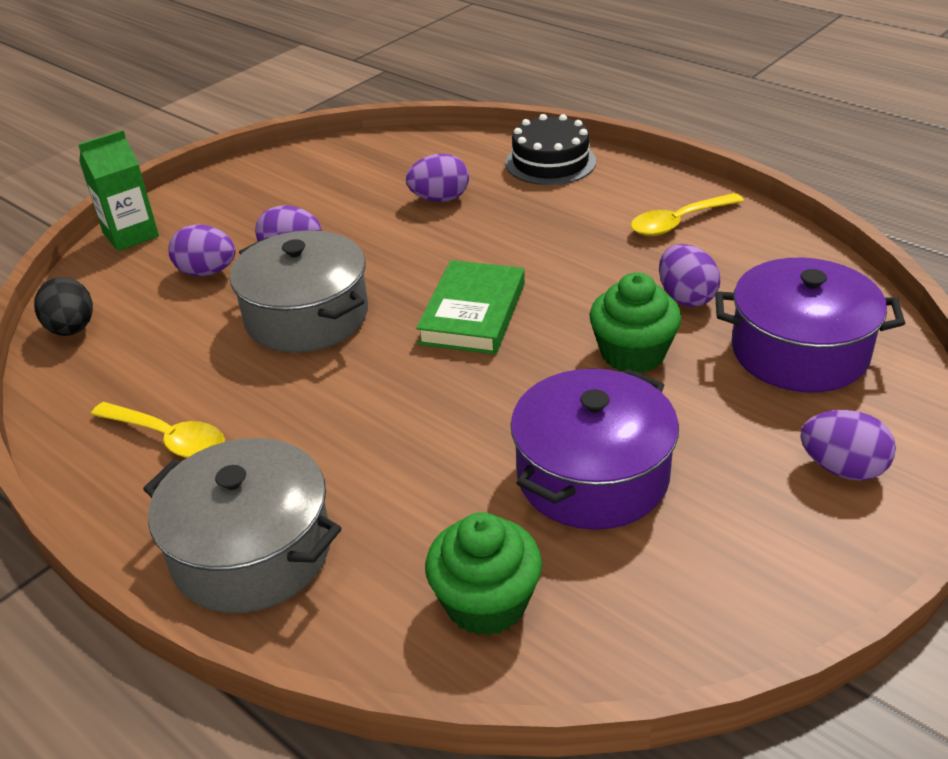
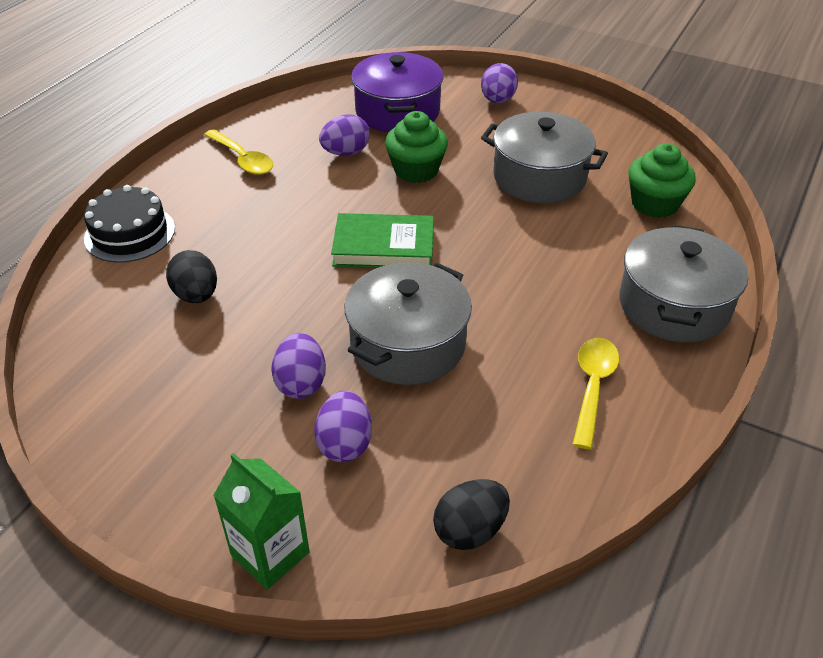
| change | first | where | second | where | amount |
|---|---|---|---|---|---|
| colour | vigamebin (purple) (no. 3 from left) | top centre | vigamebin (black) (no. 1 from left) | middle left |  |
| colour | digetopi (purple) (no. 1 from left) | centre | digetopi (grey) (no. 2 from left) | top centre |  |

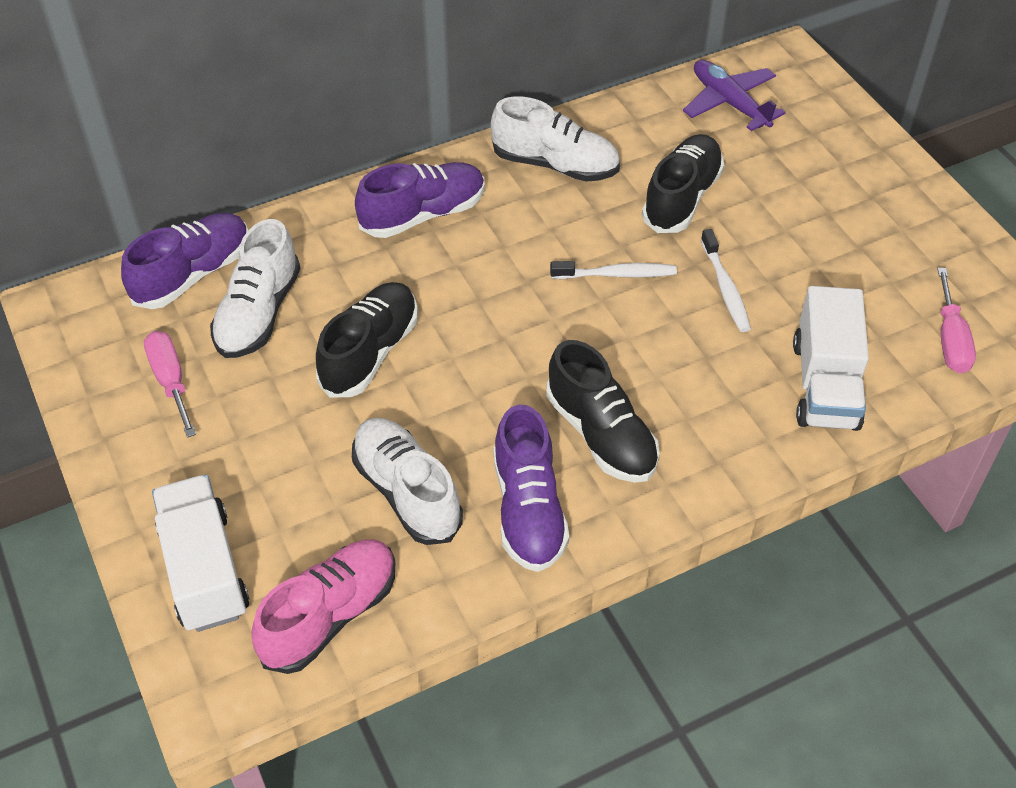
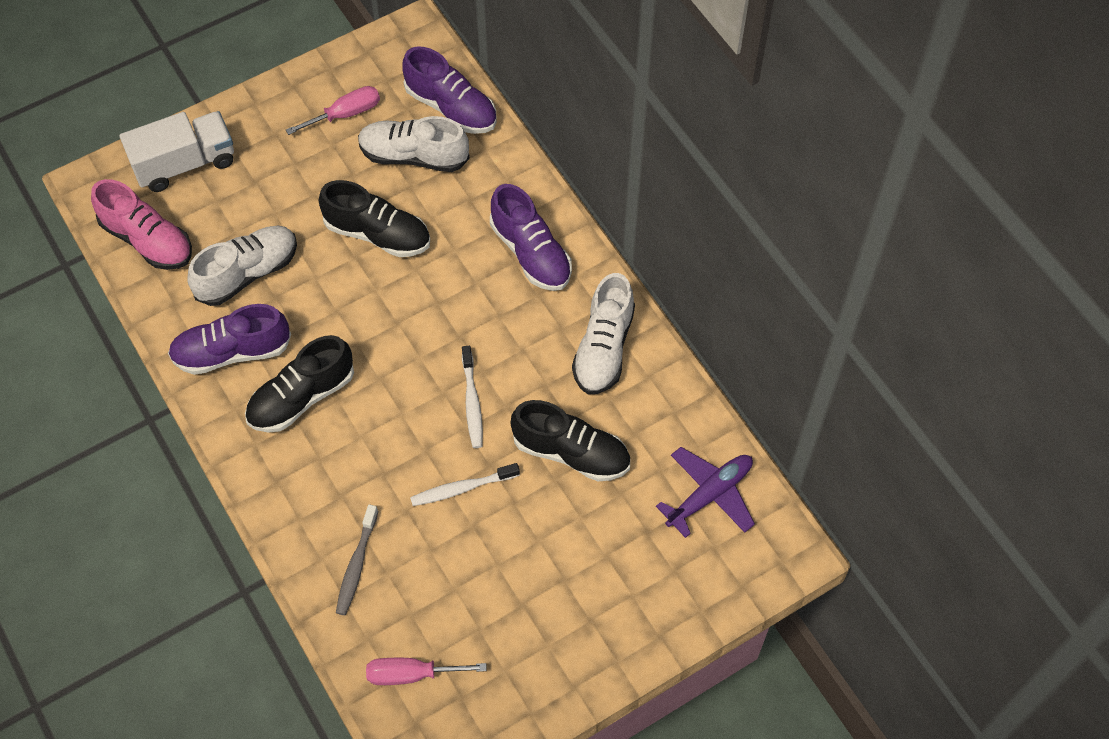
| change | first | where | second | where | amount |
|---|---|---|---|---|---|
| exchanged | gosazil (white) (no. 2 from left) | middle right | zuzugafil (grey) | bottom left |  |

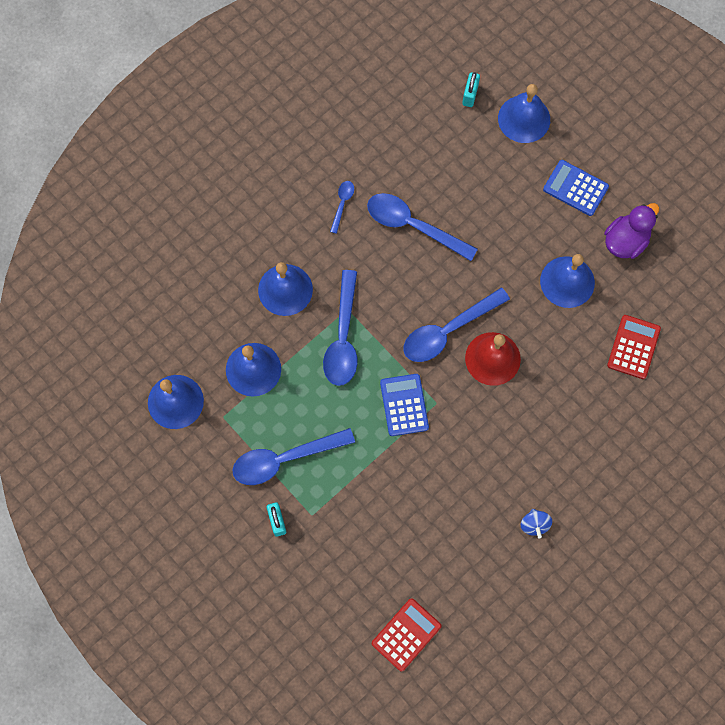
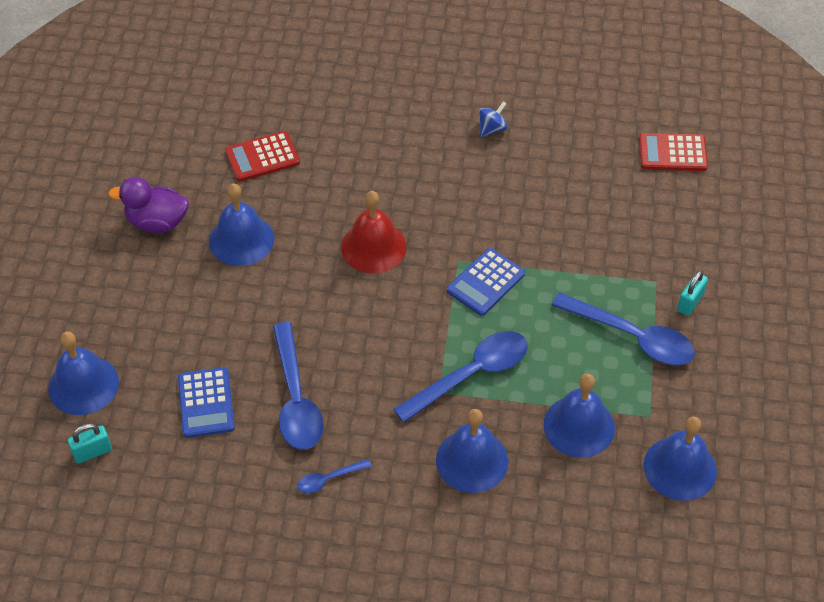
| change | first | where | second | where | amount |
|---|---|---|---|---|---|
| missing | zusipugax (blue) (no. 5 from left) | centre |  |  |  |
| relocated | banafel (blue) (no. 2 from left in the first image) | top right | banafel (blue) (no. 1 from left) | bottom left |  |

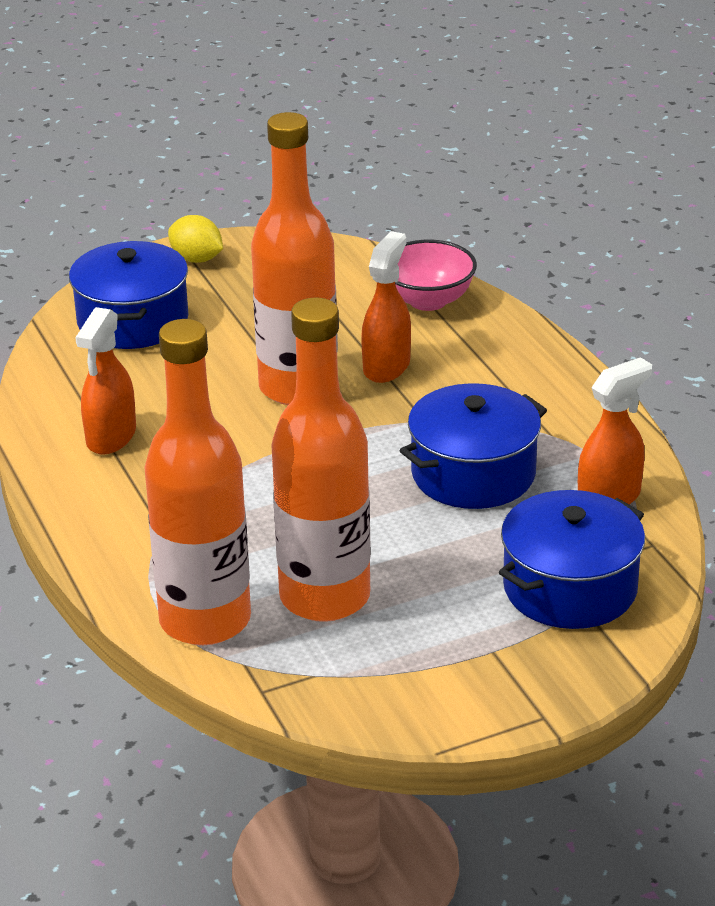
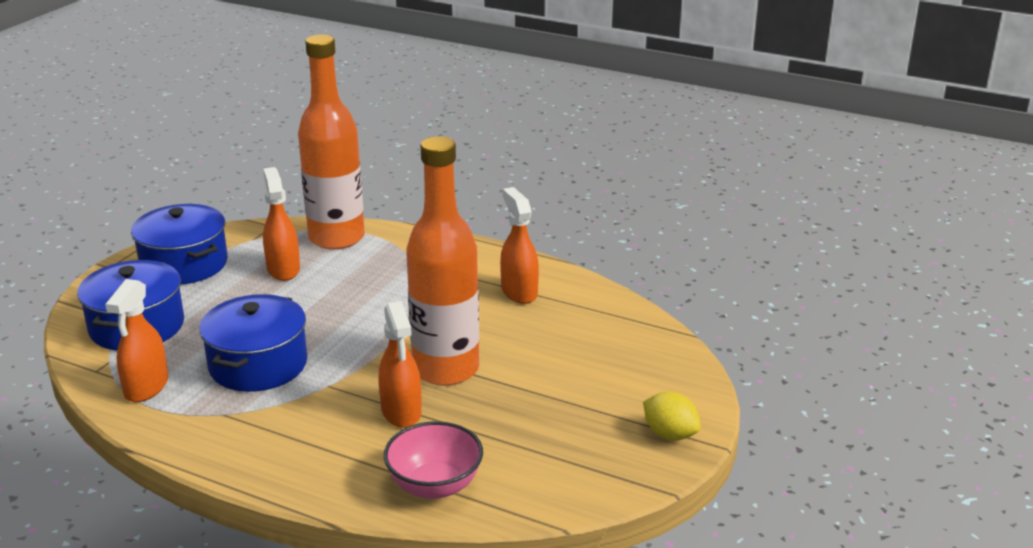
| change | first | where | second | where | amount |
|---|---|---|---|---|---|
| relocated | digetopi (blue) (no. 1 from left in the first image) | top left | digetopi (blue) (no. 2 from left) | middle left |  |
| exchanged | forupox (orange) (no. 3 from left) | centre | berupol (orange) (no. 2 from left) | middle left |  |
| spun | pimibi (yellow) | top left |  | bottom centre | 45 degrees clockwise |

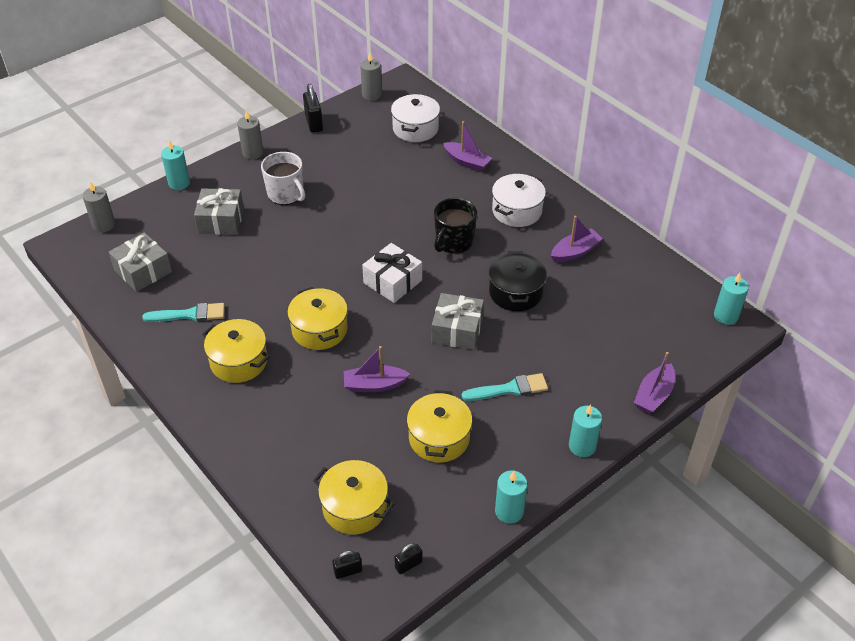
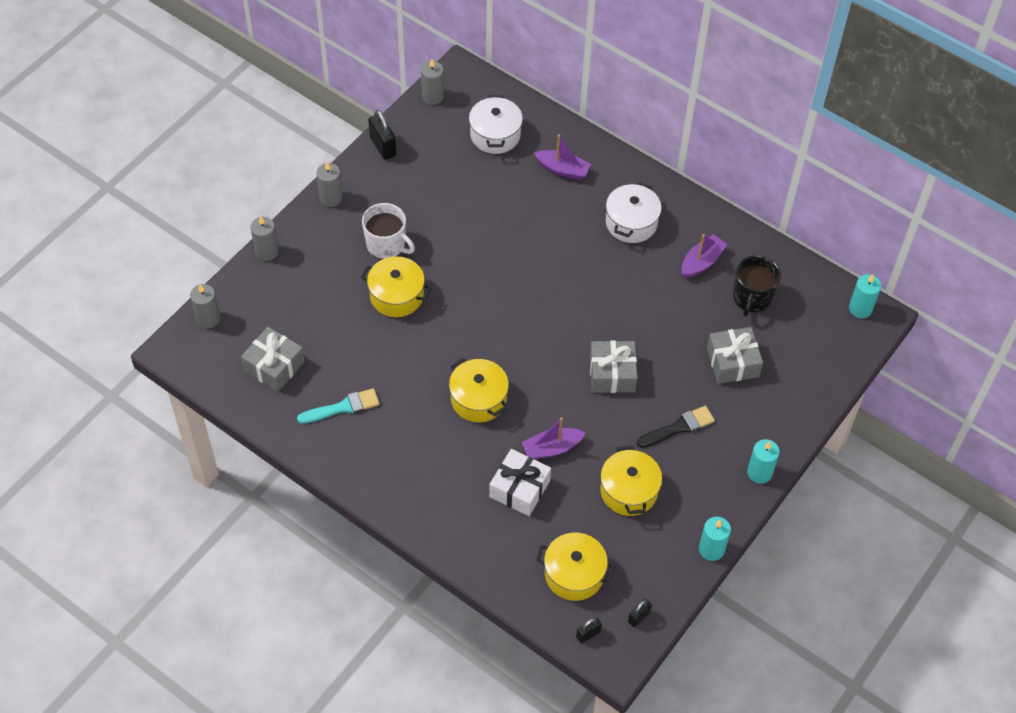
| change | first | where | second | where | amount |
|---|---|---|---|---|---|
| missing | digetopi (black) | centre |  |  |  |
| missing | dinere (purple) (no. 4 from left) | middle right |  |  |  |
| relocated | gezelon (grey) (no. 2 from left in the first image) | top left | gezelon (grey) (no. 3 from left) | middle right |  |
| relocated | digetopi (yellow) (no. 1 from left) | middle left |  | centre |  |
| relocated | gezelon (white) | centre |  | bottom centre |  |
| relocated | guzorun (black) | centre |  | middle right |  |
| colour | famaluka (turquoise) (no. 1 from left) | top left | famaluka (grey) (no. 2 from left) | middle left |  |
| colour | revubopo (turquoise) (no. 2 from left) | centre | revubopo (black) | centre |  |

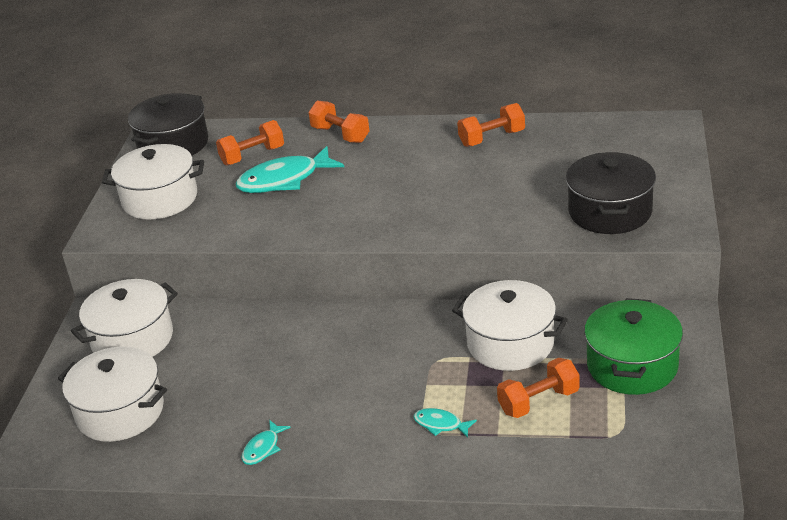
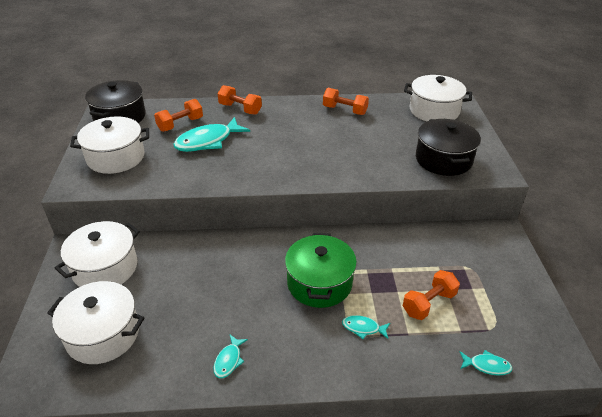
| change | first | where | second | where | amount |
|---|---|---|---|---|---|
| appeared |  |  | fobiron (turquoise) (no. 4 from left) | bottom right |  |
| relocated | digetopi (white) (no. 4 from left) | centre |  | top right |  |
| relocated | digetopi (green) | middle right |  | centre |  |
| spun | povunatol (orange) (no. 3 from left) | top centre |  | top centre | 60 degrees clockwise |

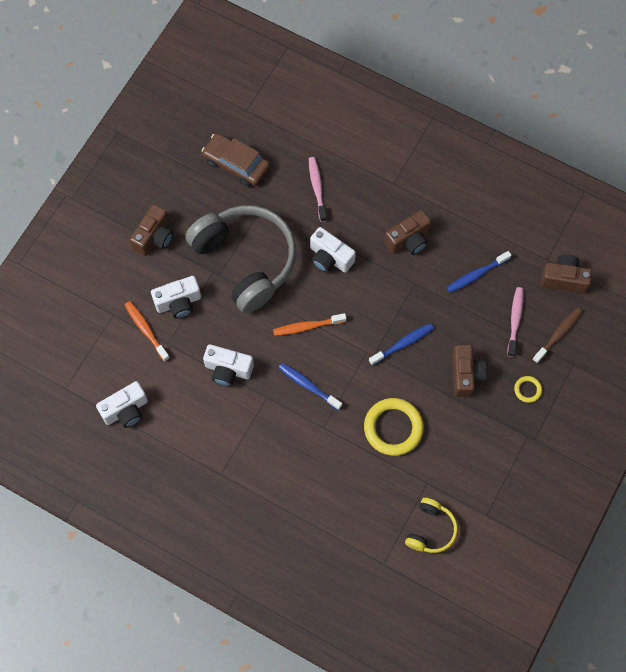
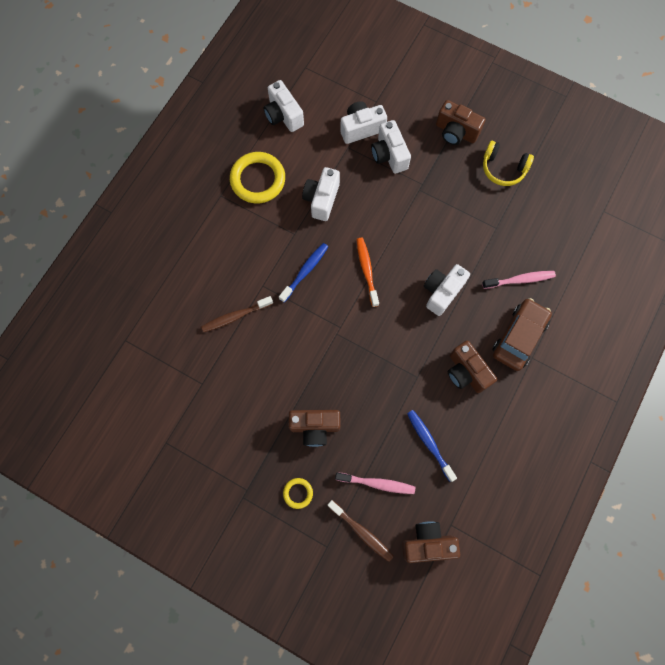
| change | first | where | second | where | amount |
|---|---|---|---|---|---|
| missing | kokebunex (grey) | centre |  |  |  |
| missing | zuzugafil (blue) (no. 2 from left) | centre |  |  |  |
| appeared |  |  | zuzugafil (brown) (no. 1 from left) | centre |  |
| relocated | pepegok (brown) | top centre |  | middle right |  |
| relocated | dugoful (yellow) (no. 1 from left) | centre |  | top centre |  |
| relocated | kokebunex (yellow) | bottom right |  | top right |  |
| exchanged | zuzugafil (orange) (no. 1 from left) | middle left | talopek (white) (no. 3 from left) | top centre |  |
| spun | talopek (brown) (no. 4 from left in the first image) | middle right | talopek (brown) (no. 2 from left) | bottom centre | 105 degrees counterclockwise |

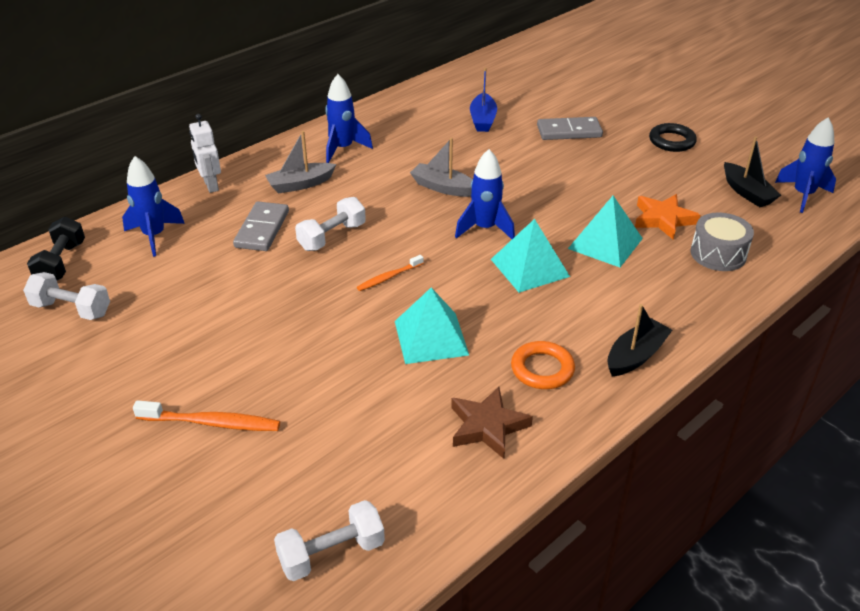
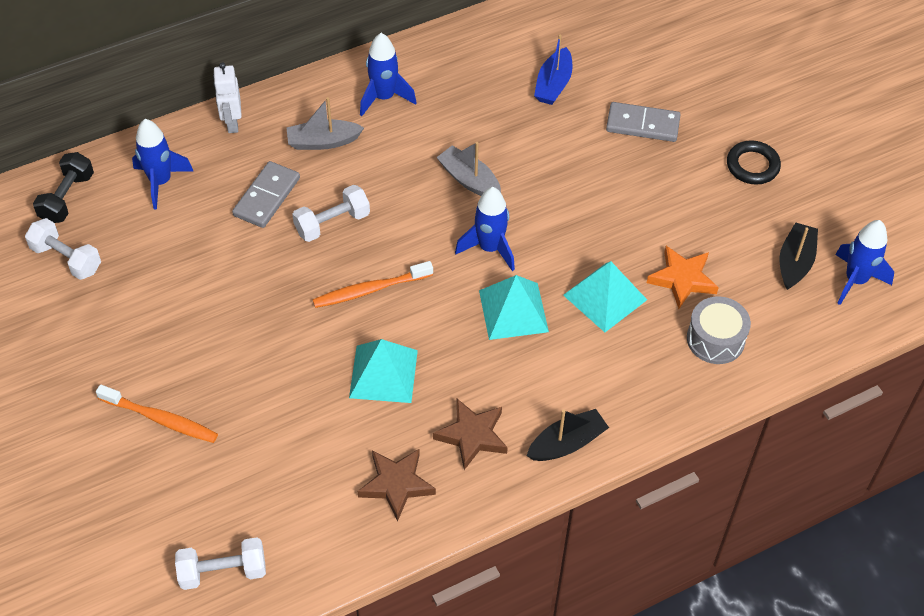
| change | first | where | second | where | amount |
|---|---|---|---|---|---|
| exchanged | dugoful (orange) | centre | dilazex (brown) (no. 2 from left) | bottom centre |  |
| spun | dinere (black) (no. 2 from left) | top right |  | middle right | 150 degrees counterclockwise |
| size | zuzugafil (orange) (no. 2 from left) | centre |  | centre | x1.59 |

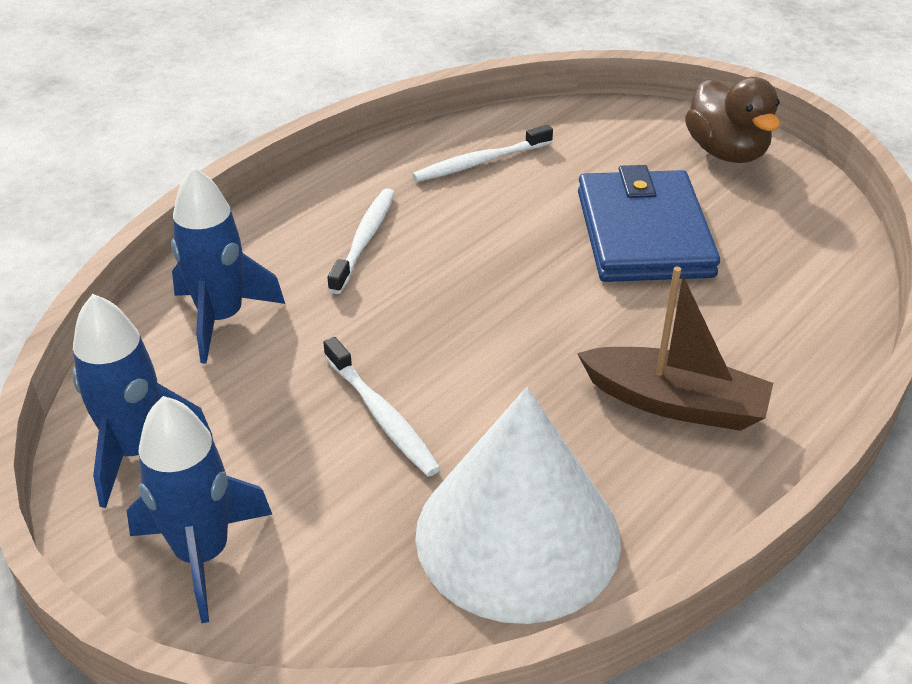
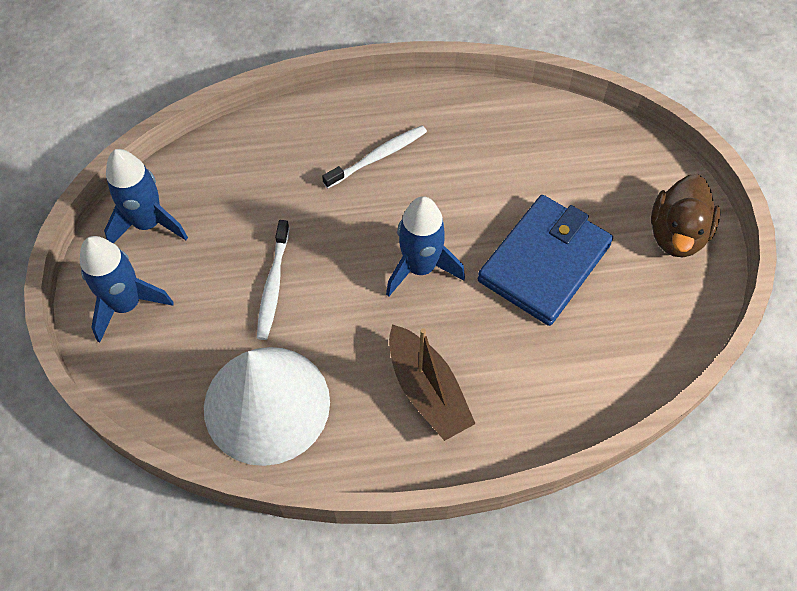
| change | first | where | second | where | amount |
|---|---|---|---|---|---|
| missing | zuzugafil (white) (no. 3 from left) | top centre |  |  |  |
| relocated | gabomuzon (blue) (no. 3 from left) | middle left |  | centre |  |

